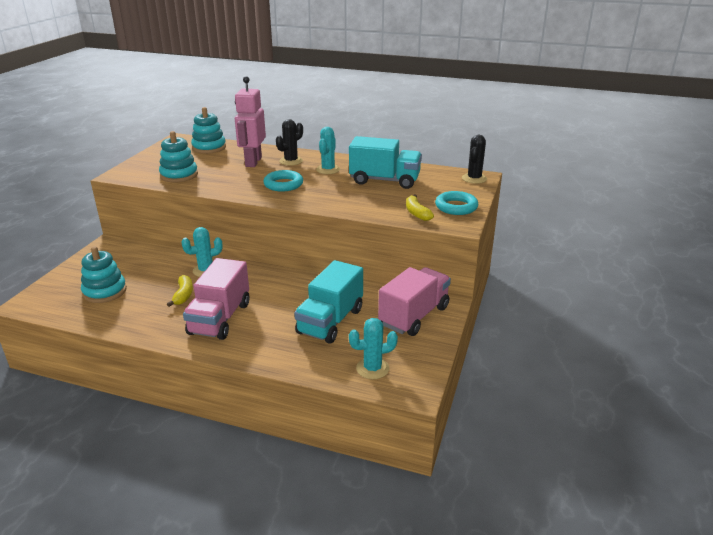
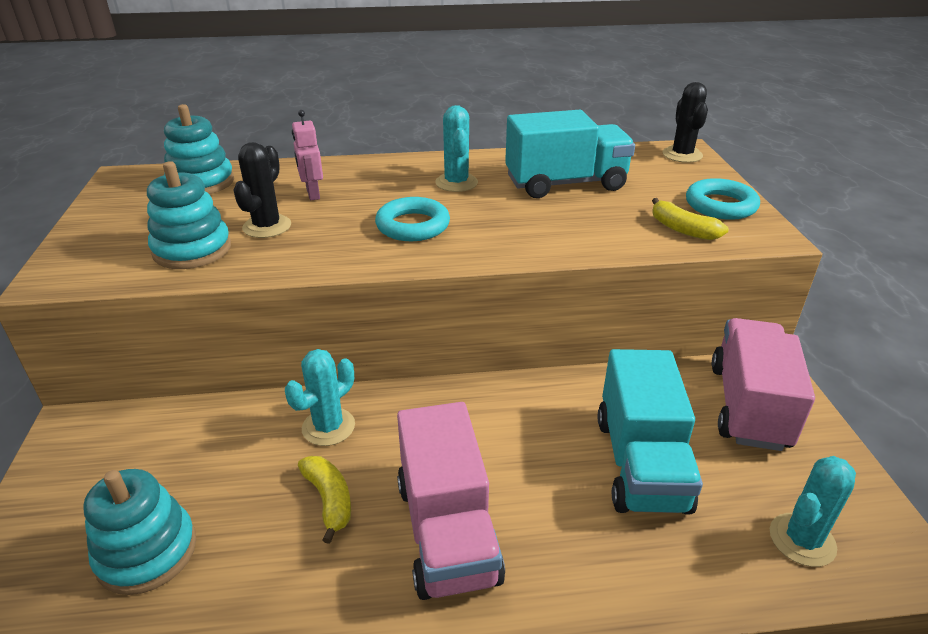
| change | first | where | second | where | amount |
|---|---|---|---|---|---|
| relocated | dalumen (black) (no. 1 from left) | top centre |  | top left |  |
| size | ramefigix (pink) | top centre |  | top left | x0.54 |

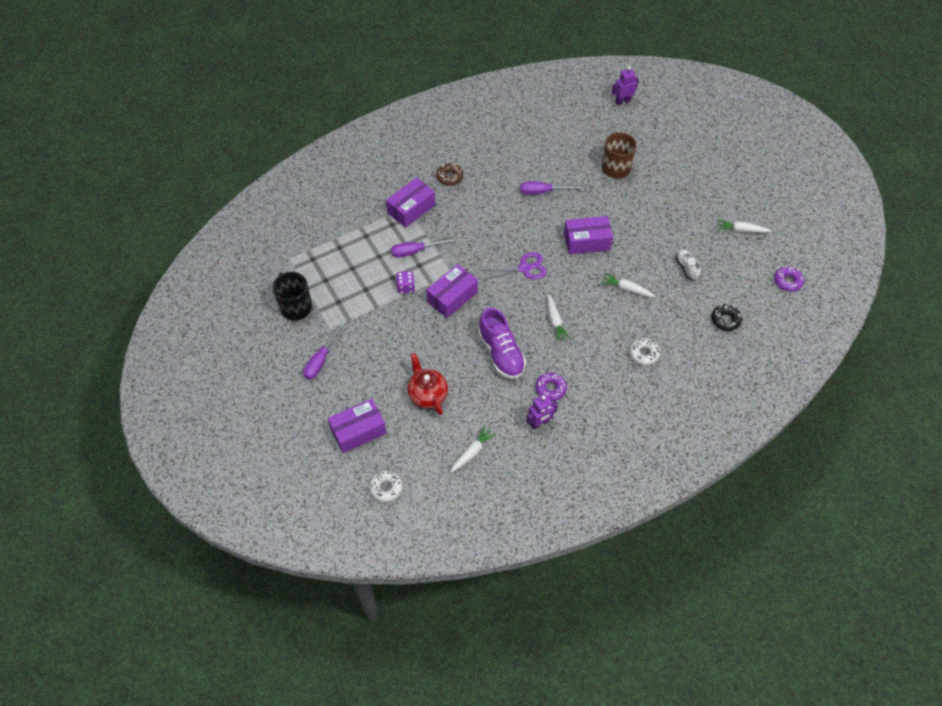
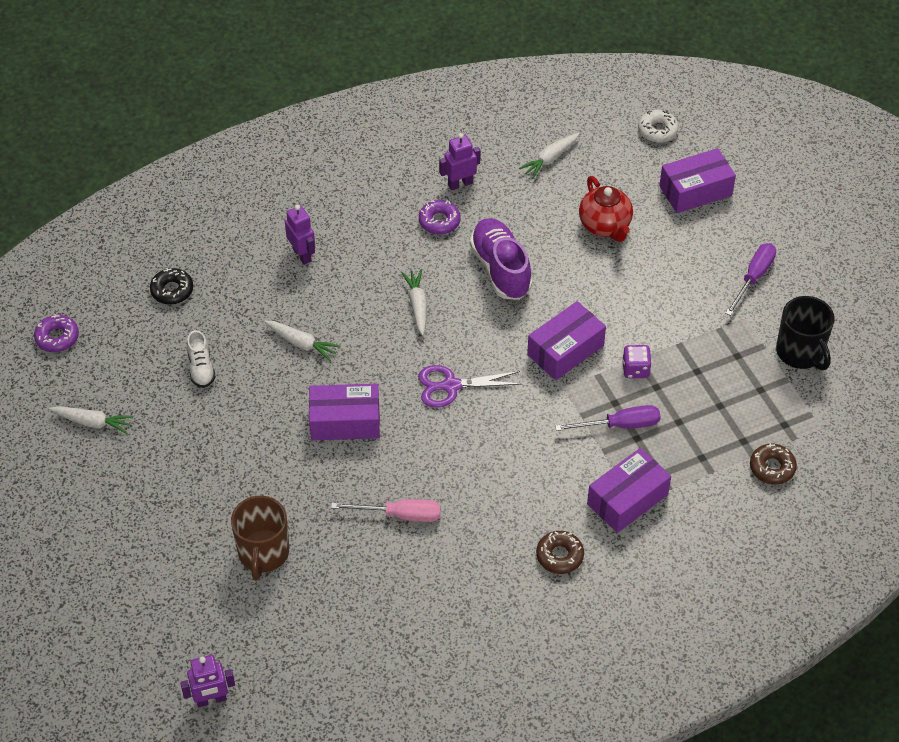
| change | first | where | second | where | amount |
|---|---|---|---|---|---|
| appeared |  |  | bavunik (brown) (no. 2 from left) | middle right |  |
| exchanged | bavunik (white) (no. 2 from left) | middle right | ramefigix (purple) (no. 2 from left) | top centre |  |
| colour | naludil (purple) (no. 3 from left) | top centre | naludil (pink) | bottom centre |  |

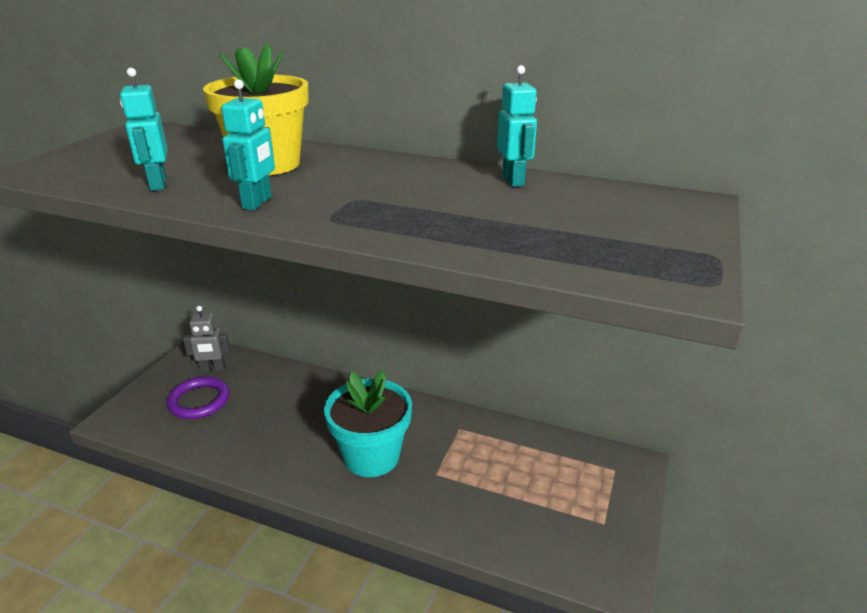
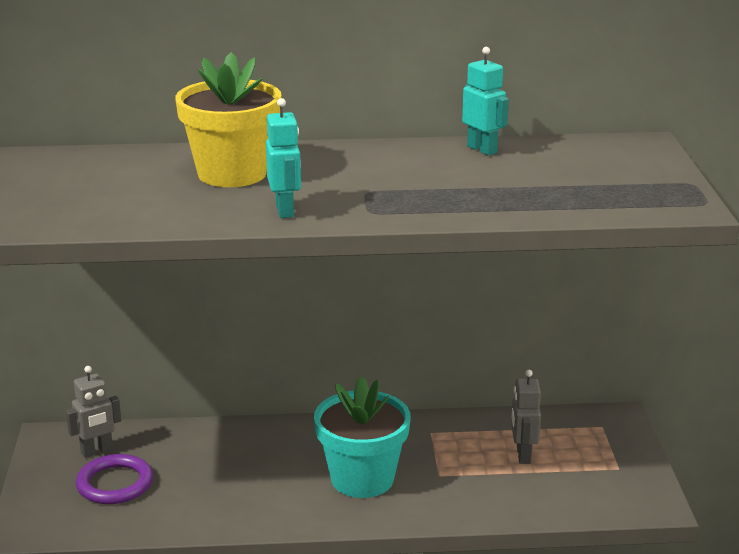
| change | first | where | second | where | amount |
|---|---|---|---|---|---|
| missing | ramefigix (turquoise) (no. 1 from left) | top left |  |  |  |
| appeared |  |  | ramefigix (grey) (no. 2 from left) | bottom right |  |

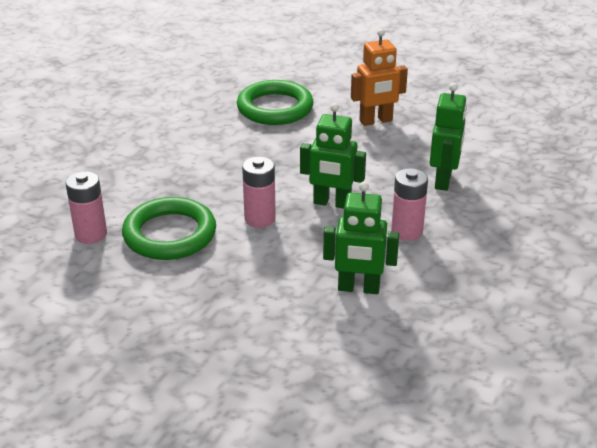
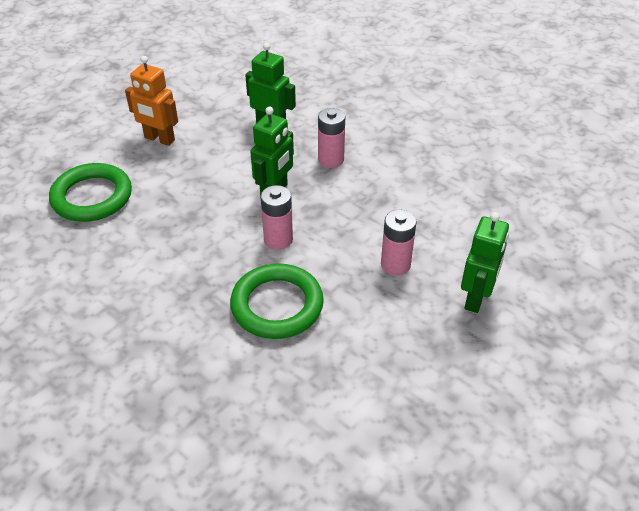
| change | first | where | second | where | amount |
|---|---|---|---|---|---|
| relocated | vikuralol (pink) (no. 1 from left in the first image) | middle left | vikuralol (pink) (no. 3 from left) | centre |  |
| relocated | ramefigix (green) (no. 2 from left in the first image) | centre | ramefigix (green) (no. 3 from left) | middle right |  |
| spun | ramefigix (orange) | top centre |  | top left | 120 degrees clockwise |

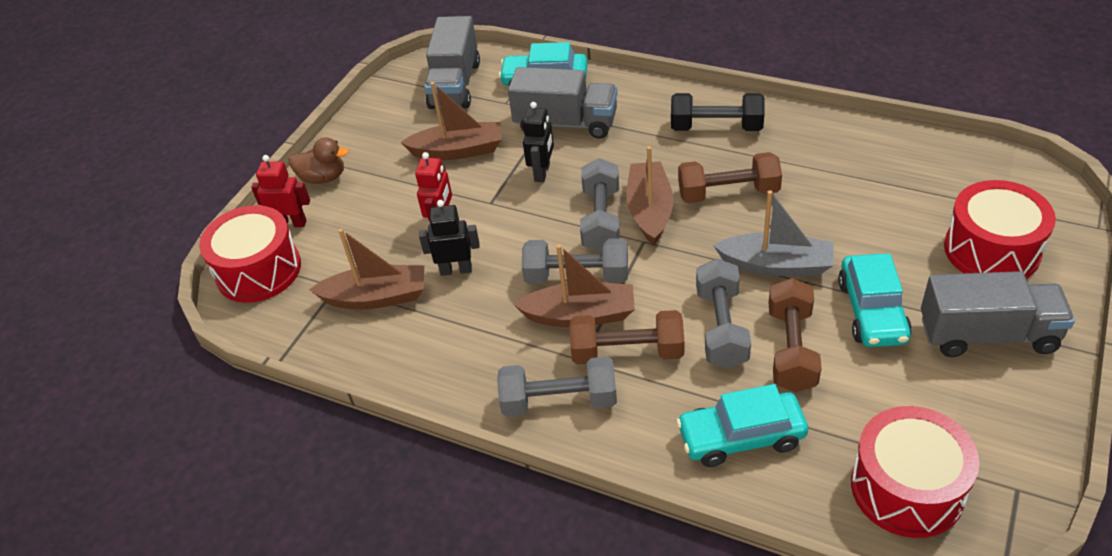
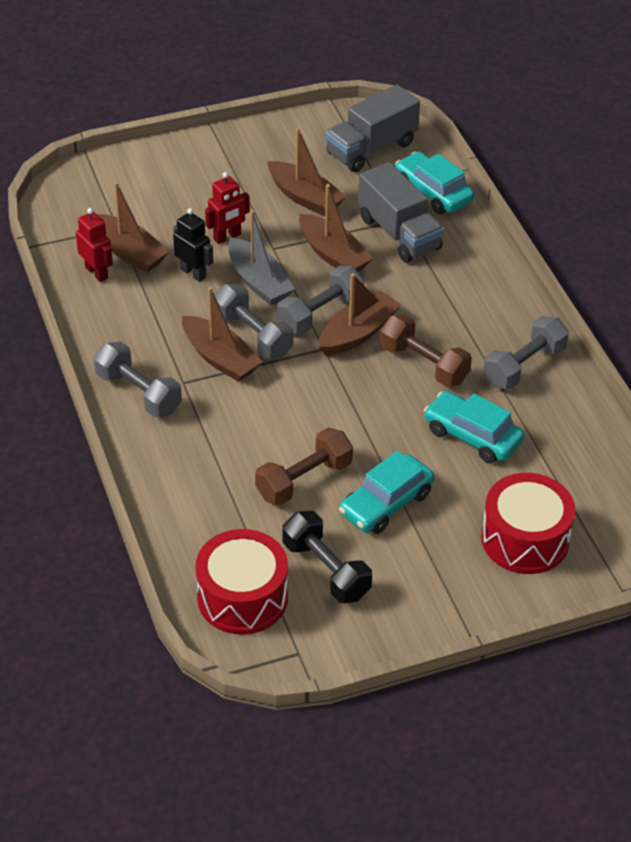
| change | first | where | second | where | amount |
|---|---|---|---|---|---|
| missing | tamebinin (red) (no. 1 from left) | middle left |  |  |  |
| missing | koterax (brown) | top left |  |  |  |
| missing | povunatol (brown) (no. 1 from left) | centre |  |  |  |
| missing | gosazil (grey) (no. 3 from left) | middle right |  |  |  |
| relocated | ramefigix (red) (no. 1 from left) | middle left |  | top left |  |
| relocated | povunatol (black) | top centre |  | centre |  |
| relocated | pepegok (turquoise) (no. 2 from left in the first image) | bottom right | pepegok (turquoise) (no. 3 from left) | middle right |  |
| relocated | povunatol (grey) (no. 4 from left) | centre |  | middle right |  |
| relocated | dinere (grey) | middle right |  | top centre |  |
| exchanged | ramefigix (black) (no. 2 from left) | top centre | dinere (brown) (no. 4 from left) | top centre |  |

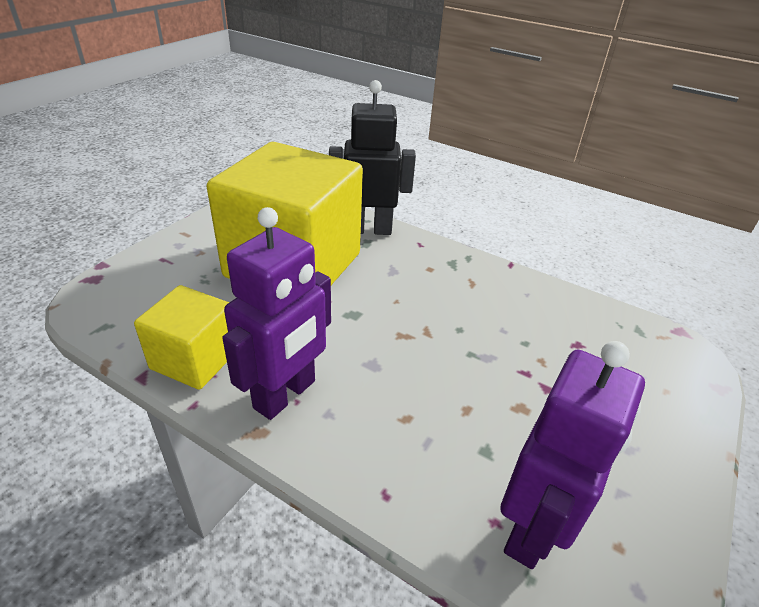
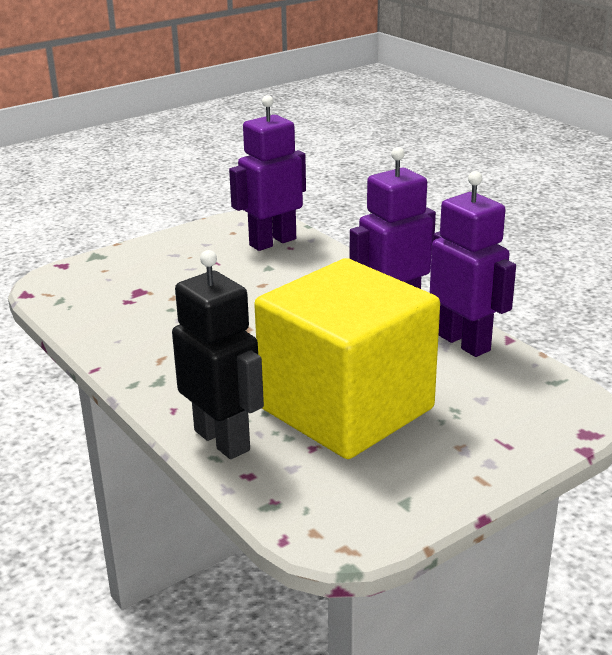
| change | first | where | second | where | amount |
|---|---|---|---|---|---|
| exchanged | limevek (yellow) (no. 1 from left) | middle left | ramefigix (purple) (no. 3 from left) | middle right |  |
| spun | ramefigix (black) | top centre |  | centre | 150 degrees counterclockwise |

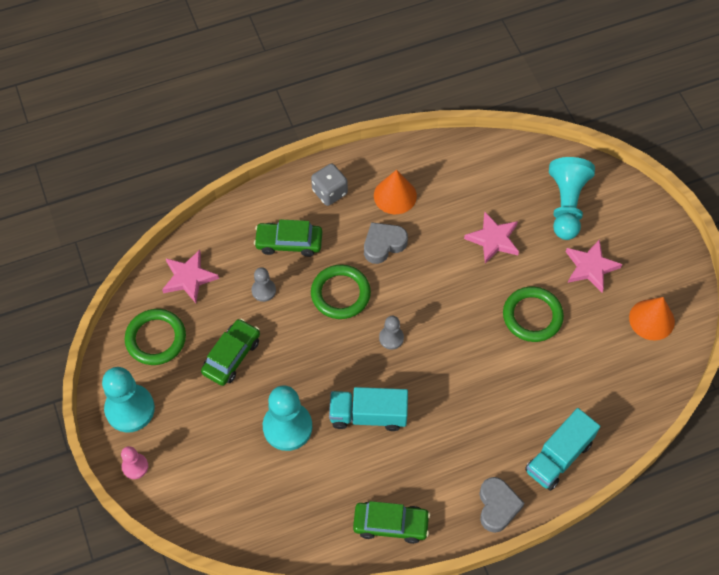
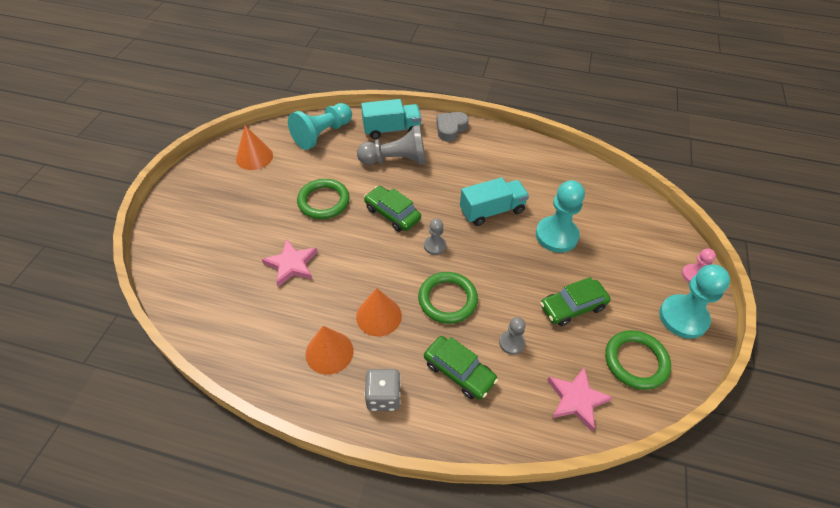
| change | first | where | second | where | amount |
|---|---|---|---|---|---|
| missing | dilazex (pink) (no. 3 from left) | middle right |  |  |  |
| appeared |  |  | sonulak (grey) (no. 1 from left) | top centre |  |
| relocated | pepegok (green) (no. 3 from left in the first image) | bottom centre | pepegok (green) (no. 1 from left) | centre |  |
| relocated | sonulak (turquoise) (no. 3 from left in the first image) | middle right | sonulak (turquoise) (no. 1 from left) | top centre |  |
| exchanged | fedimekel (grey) (no. 1 from left) | centre | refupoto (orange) (no. 3 from left) | centre |  |
| spun | gosazil (turquoise) (no. 1 from left in the first image) | bottom centre | gosazil (turquoise) (no. 2 from left) | centre | 60 degrees counterclockwise |

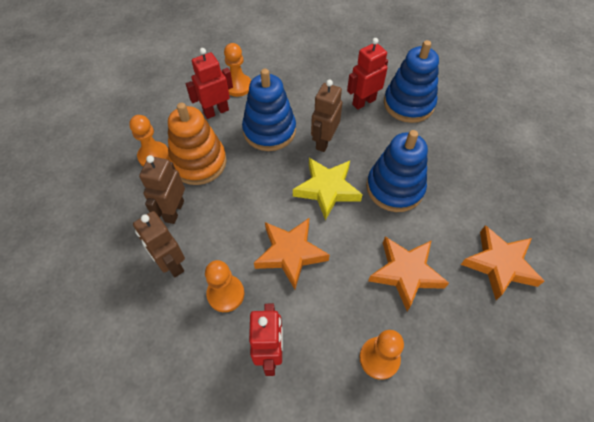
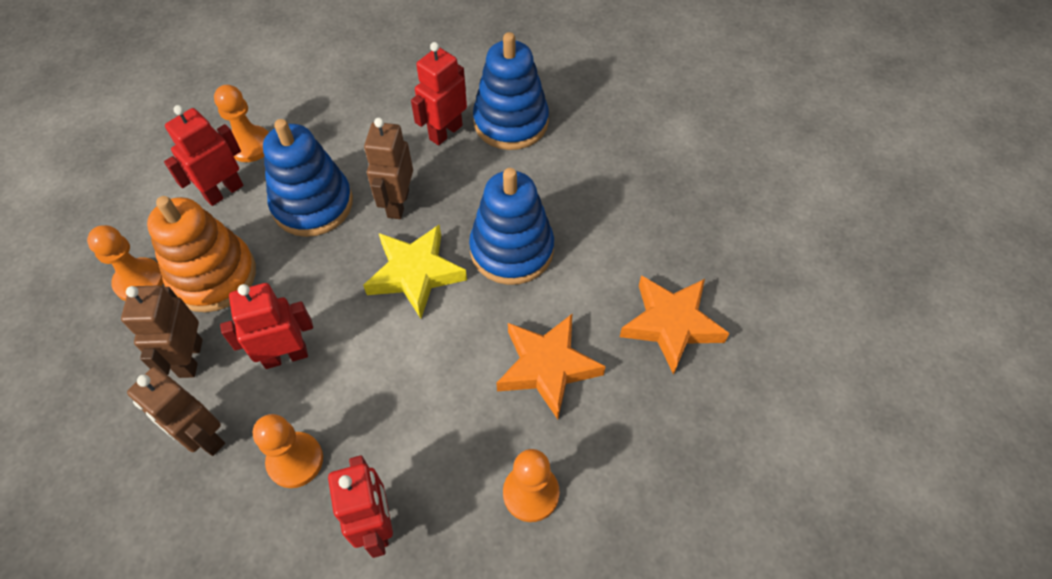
| change | first | where | second | where | amount |
|---|---|---|---|---|---|
| missing | dilazex (orange) (no. 1 from left) | centre |  |  |  |
| appeared |  |  | ramefigix (red) (no. 2 from left) | middle left |  |

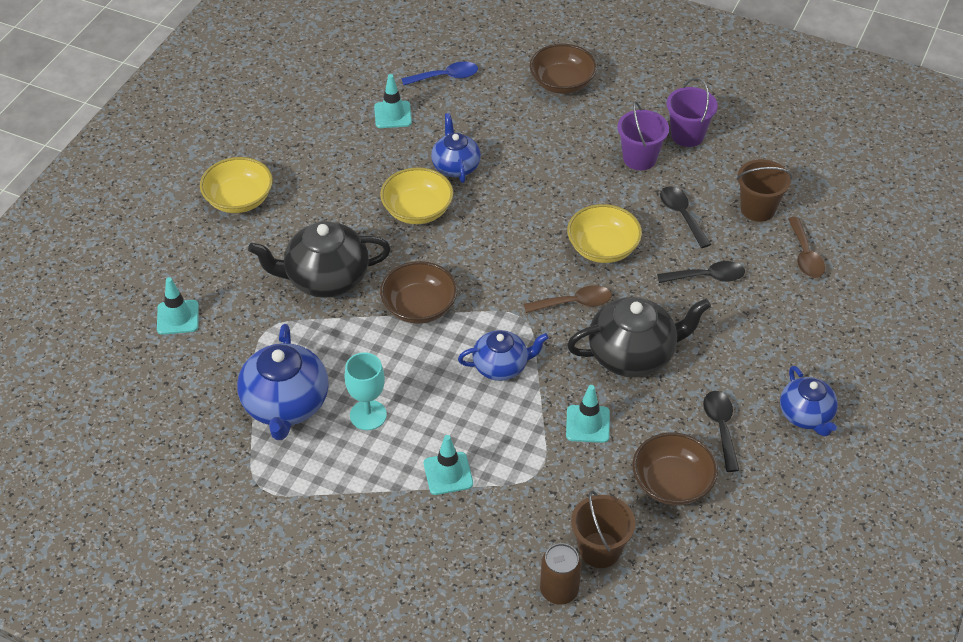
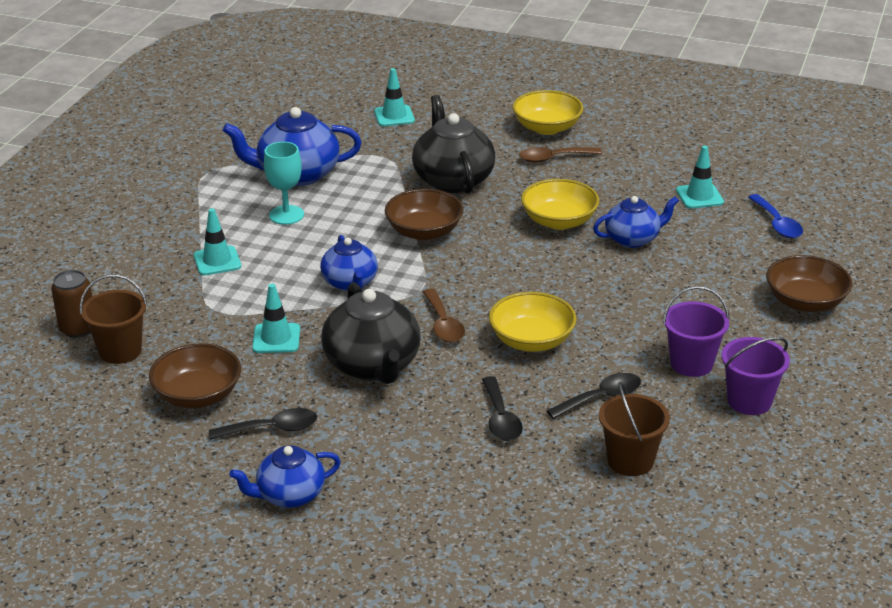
| change | first | where | second | where | amount |
|---|---|---|---|---|---|
| relocated | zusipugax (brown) (no. 2 from left) | middle right |  | top centre |  |

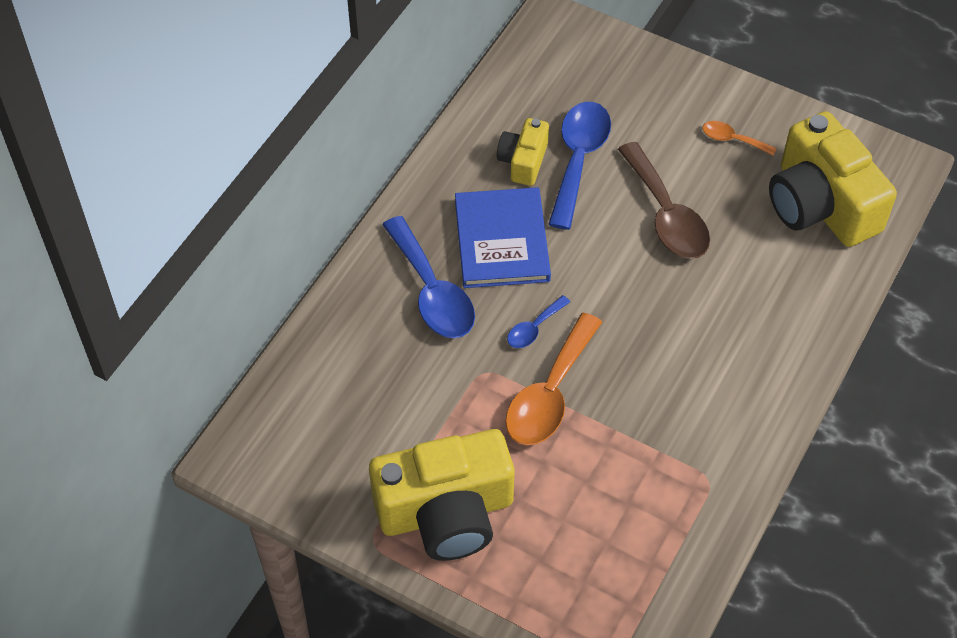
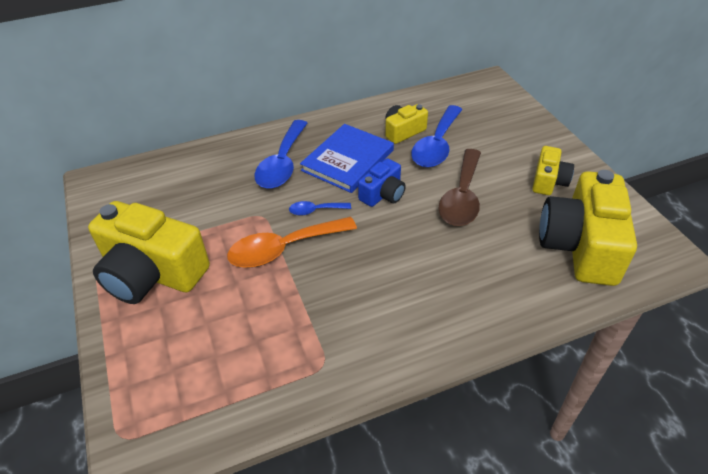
| change | first | where | second | where | amount |
|---|---|---|---|---|---|
| appeared |  |  | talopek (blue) | centre |  |
| exchanged | zusipugax (orange) (no. 2 from left) | top right | talopek (yellow) (no. 3 from left) | middle right |  |
| spun | zusipugax (blue) (no. 3 from left) | top centre |  | top centre | 150 degrees clockwise |

